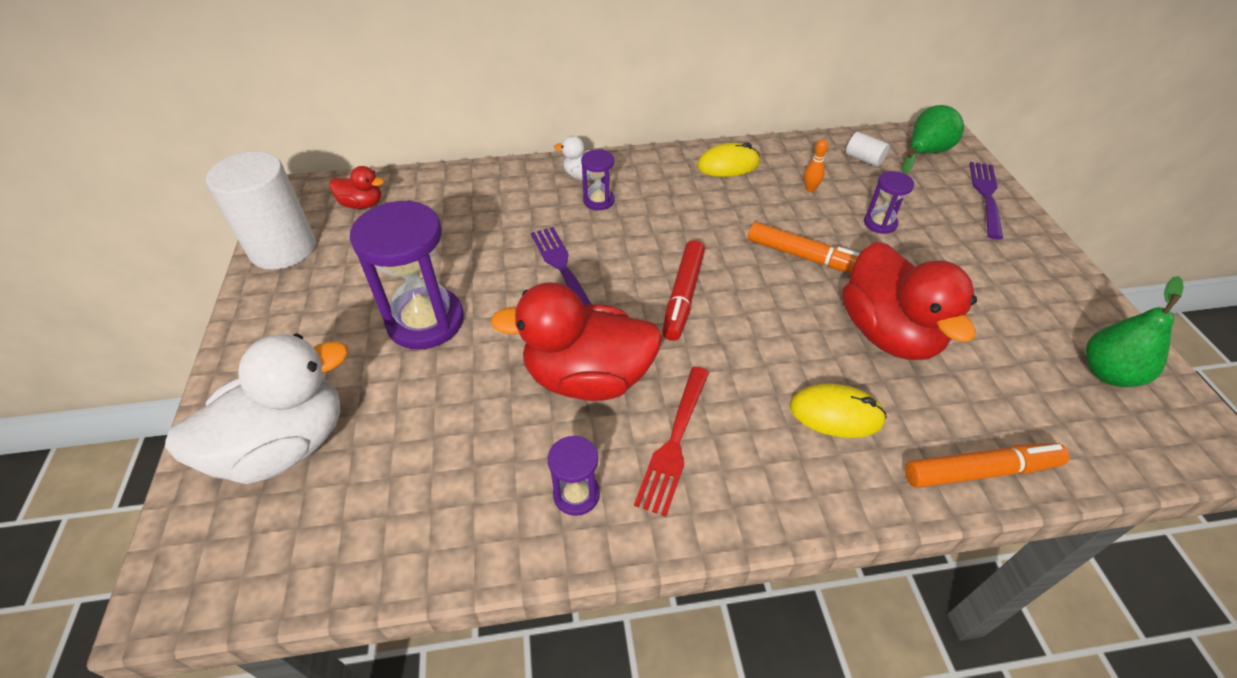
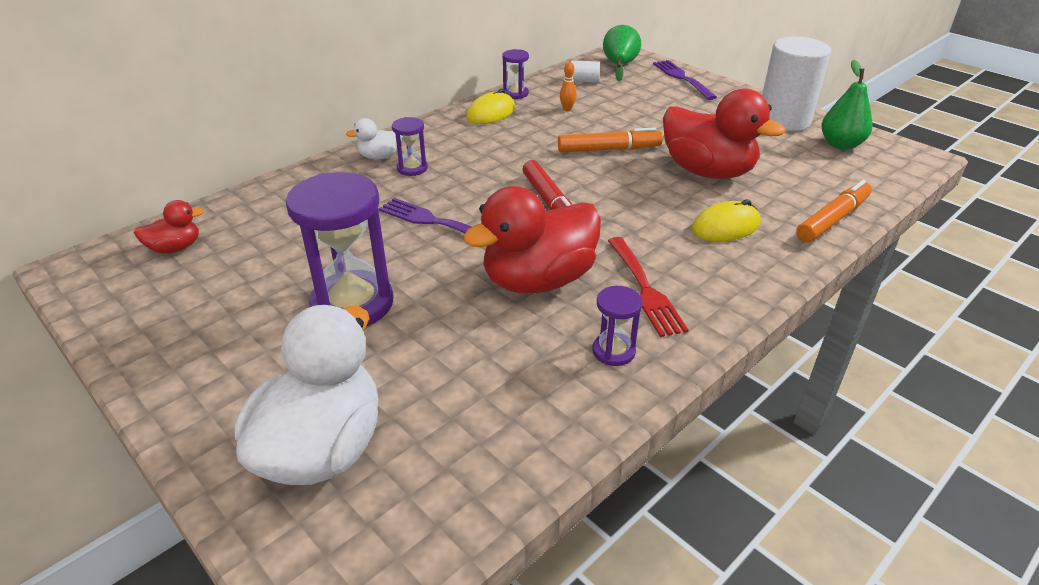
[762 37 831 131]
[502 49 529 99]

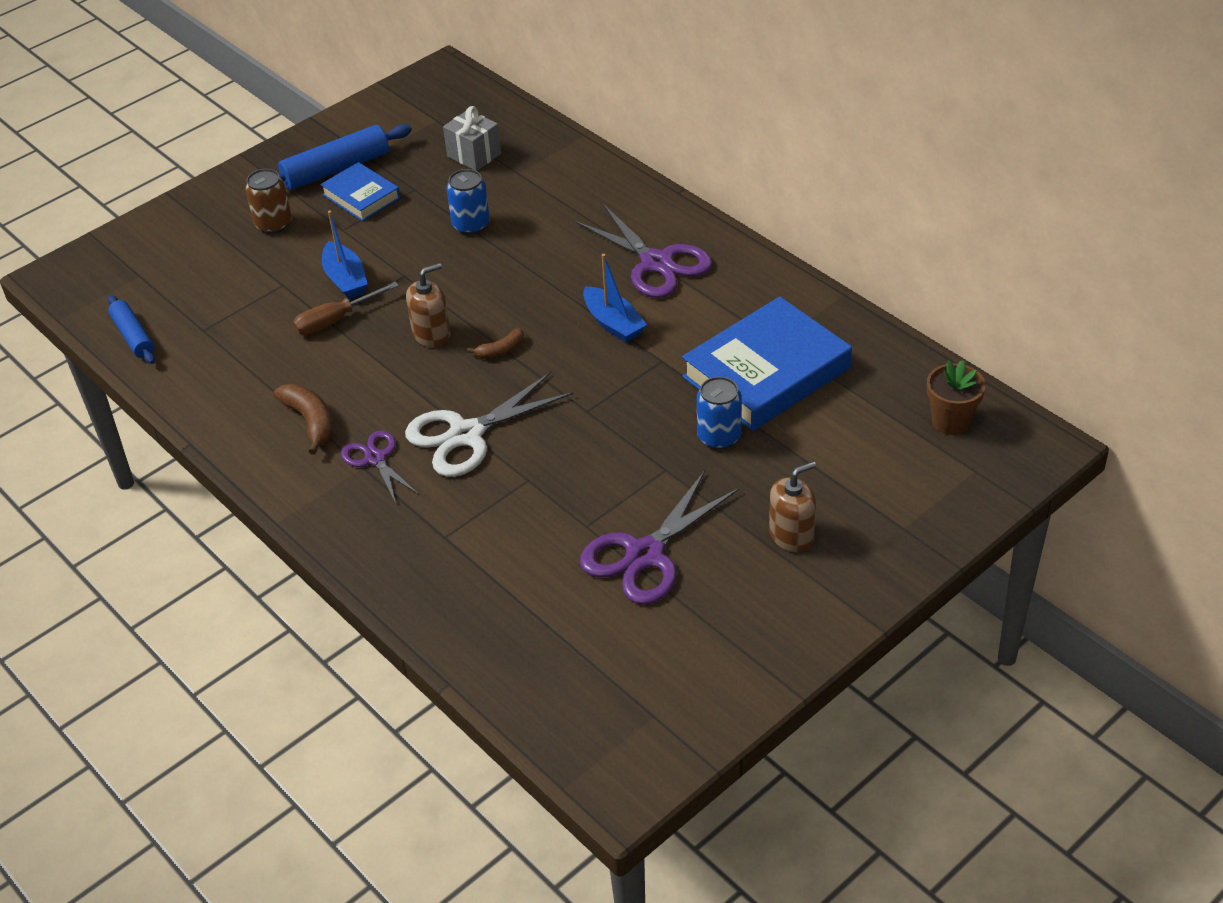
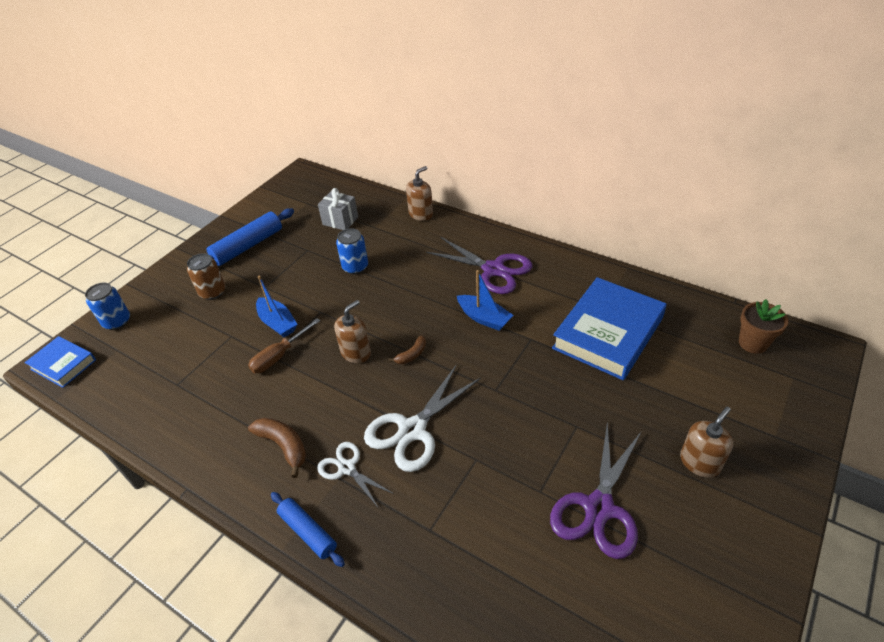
[271 492 345 567]
[24 336 96 388]
[317 442 394 507]
[85 283 130 330]
[406 166 433 221]

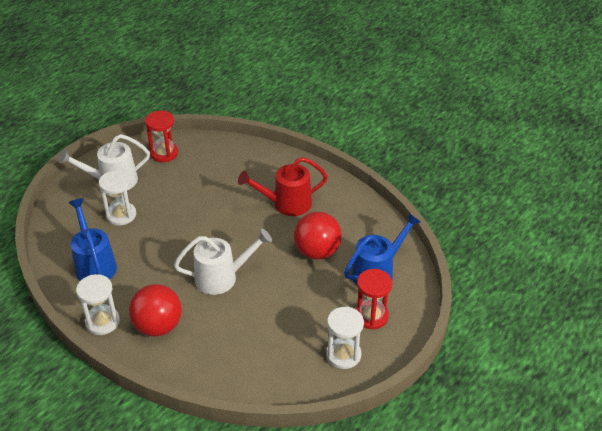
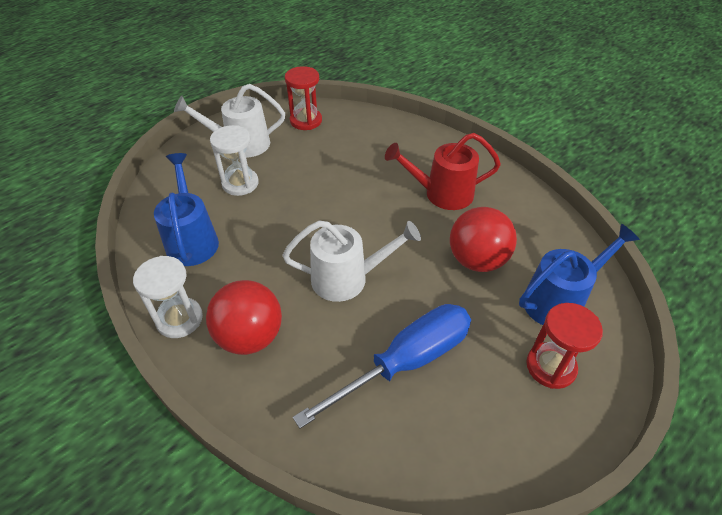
[326 307 364 369] (first image)
[293 304 471 429]

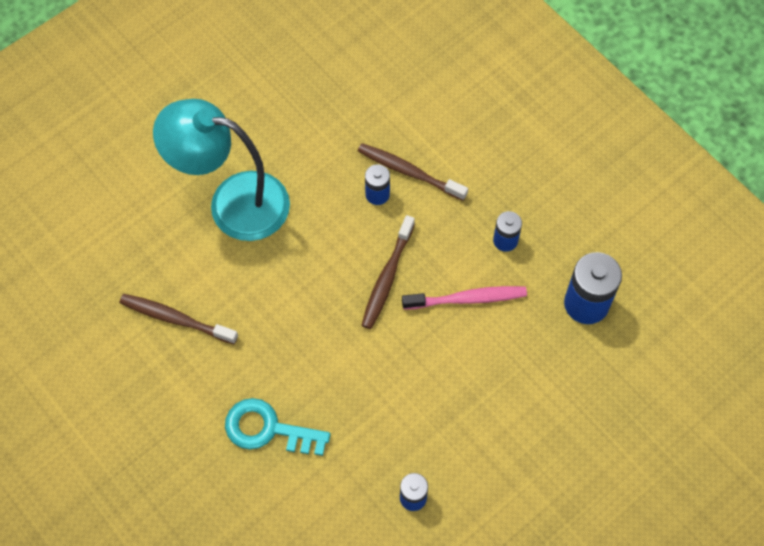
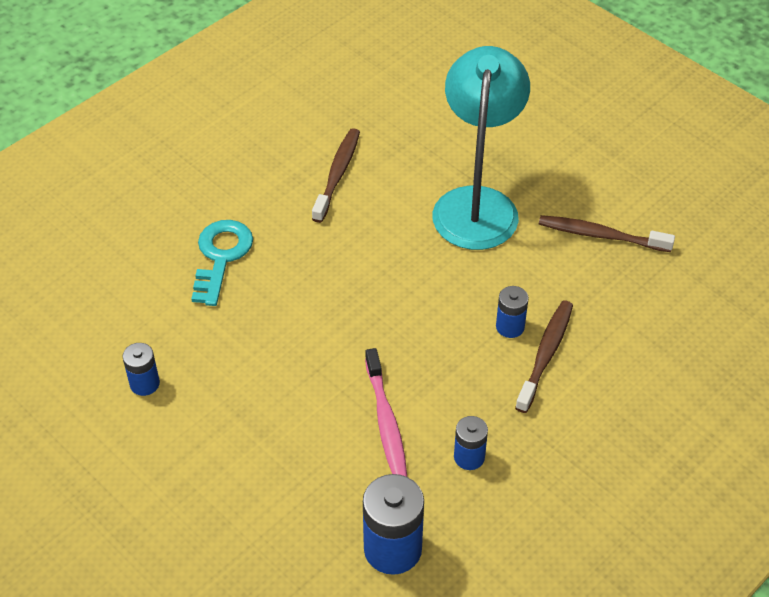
[539 215 675 252]

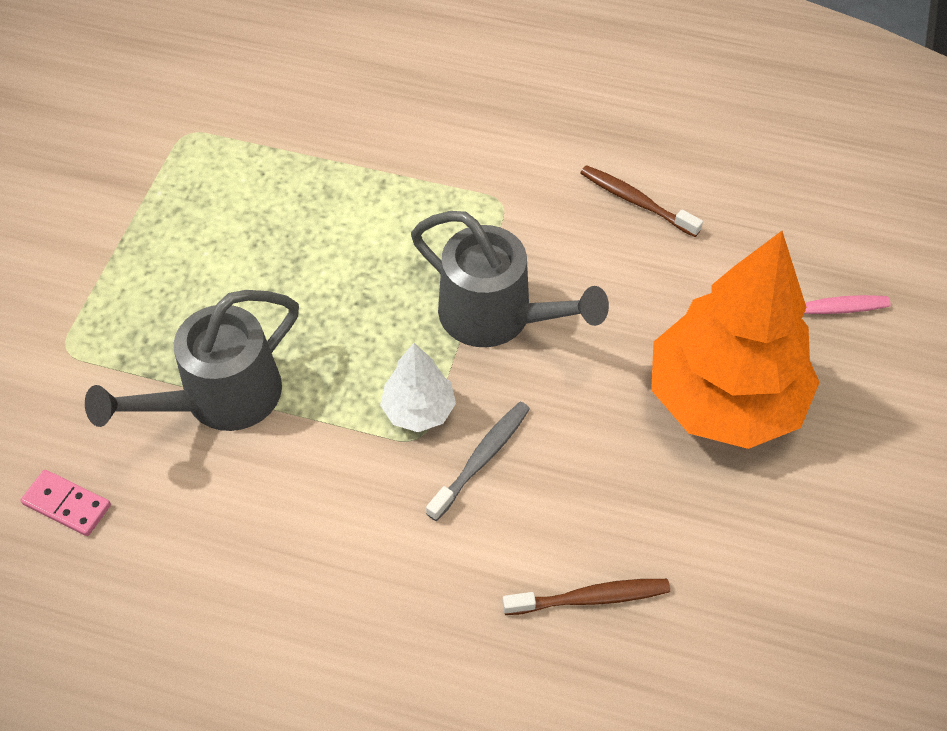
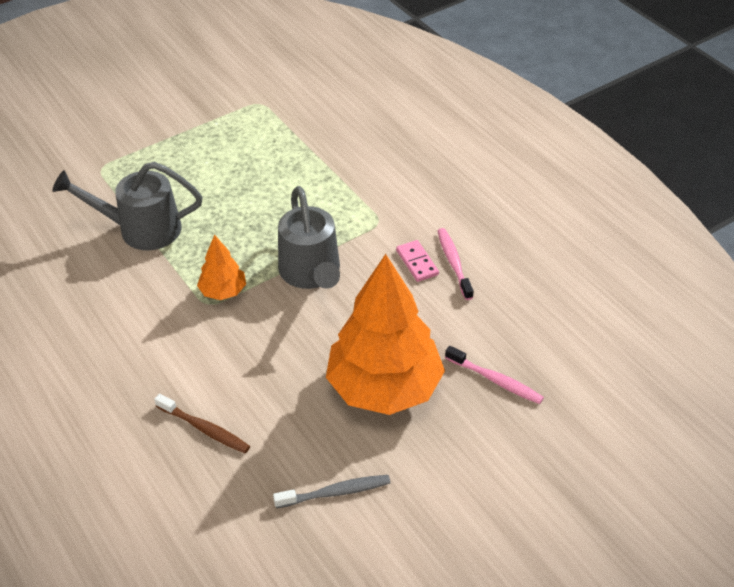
[396 240 439 282]
[197 234 246 300]
[273 475 390 508]
[438 228 474 300]

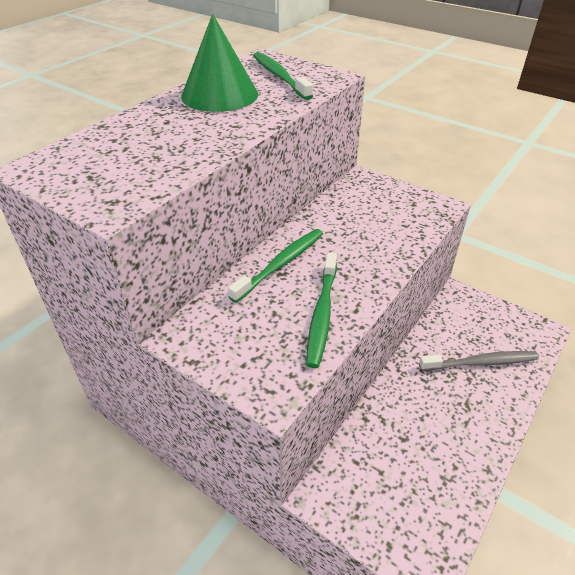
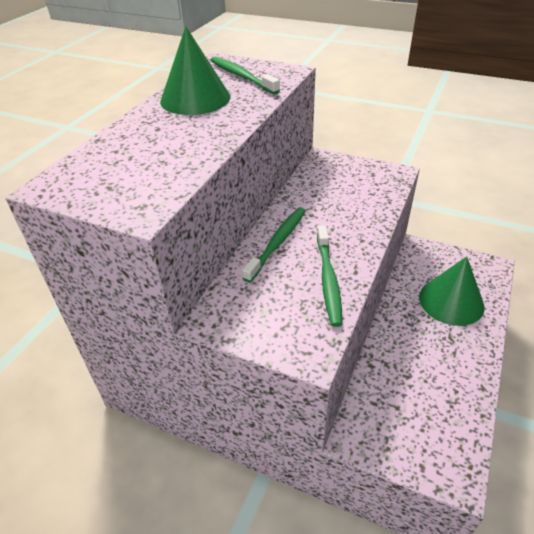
[419 256 484 326]

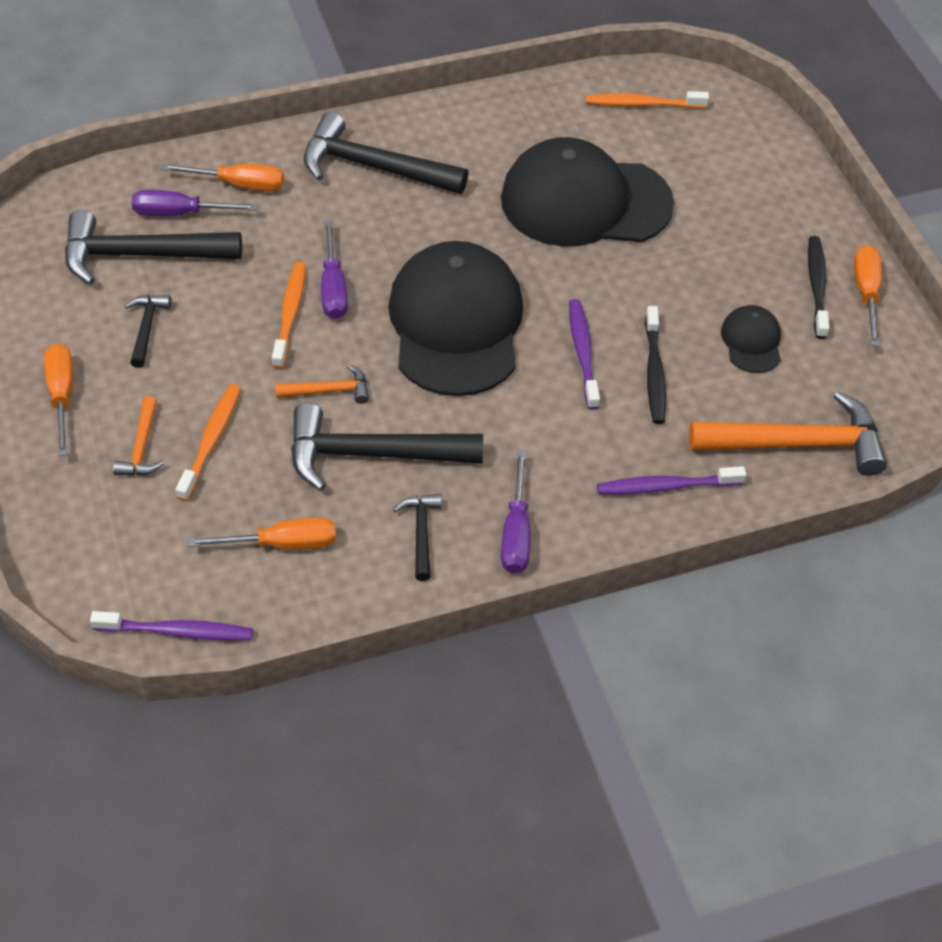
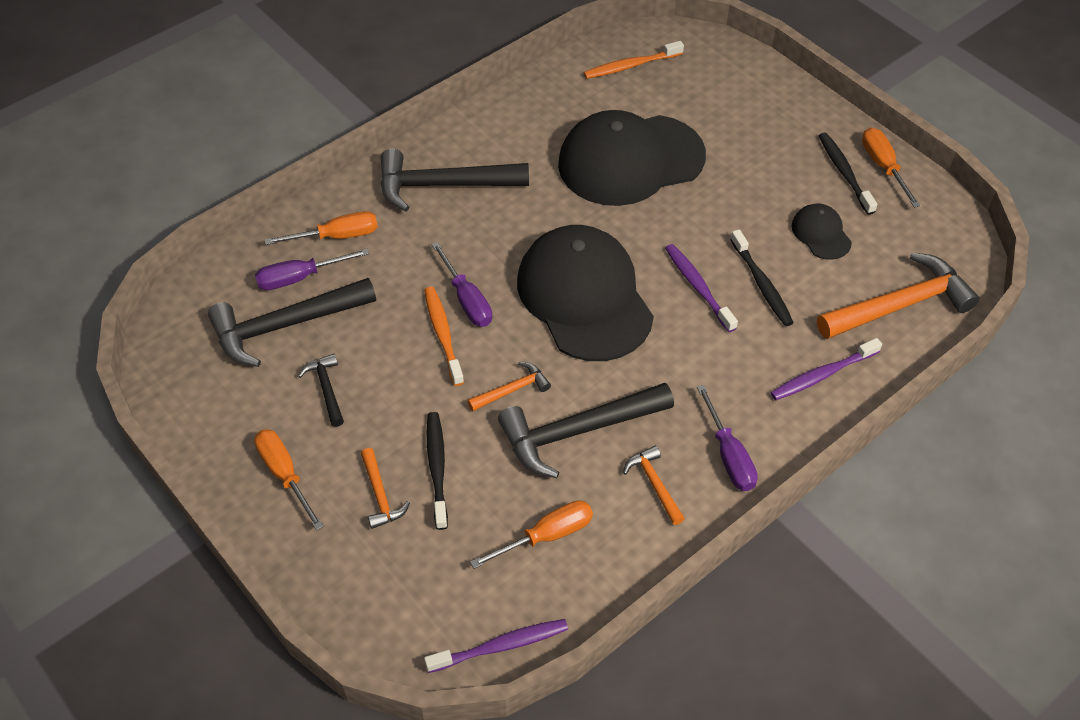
[426 412 448 530]
[623 446 685 525]

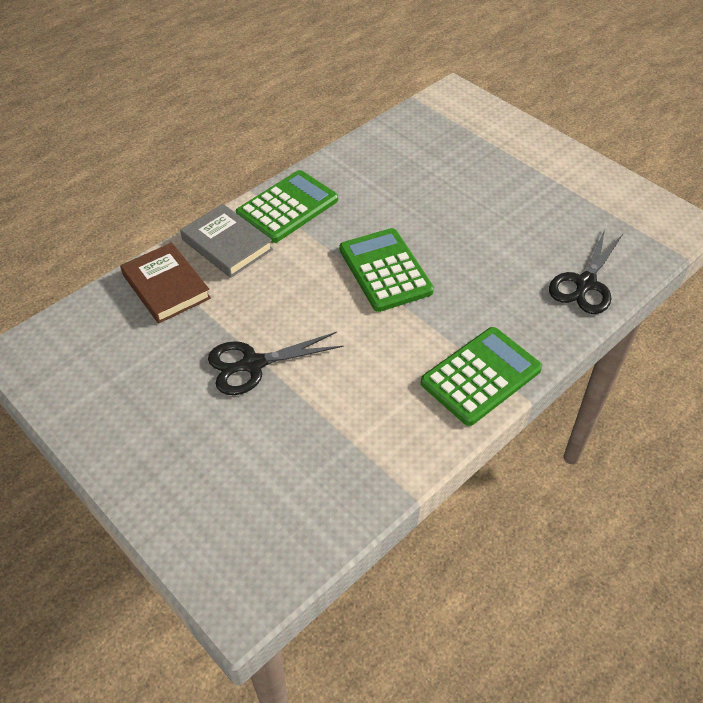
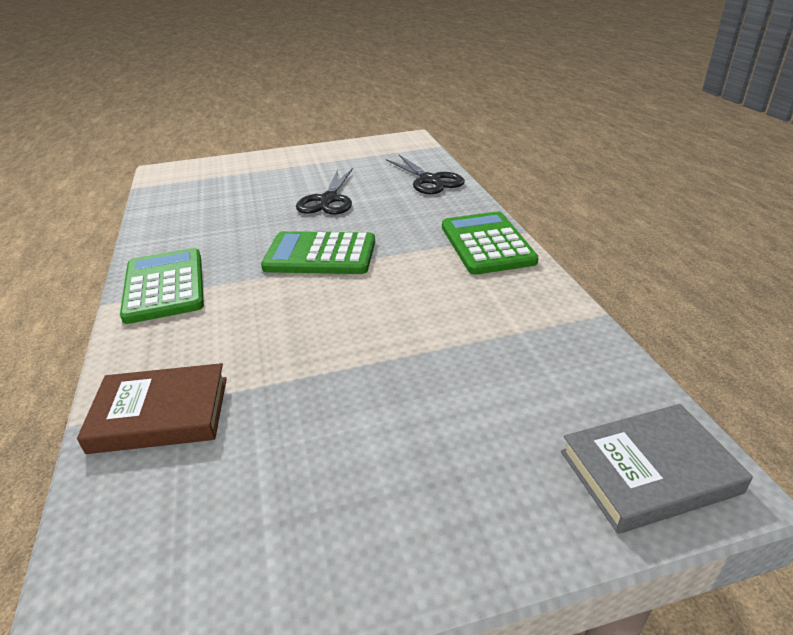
[561 404 753 534]
[296 168 353 215]

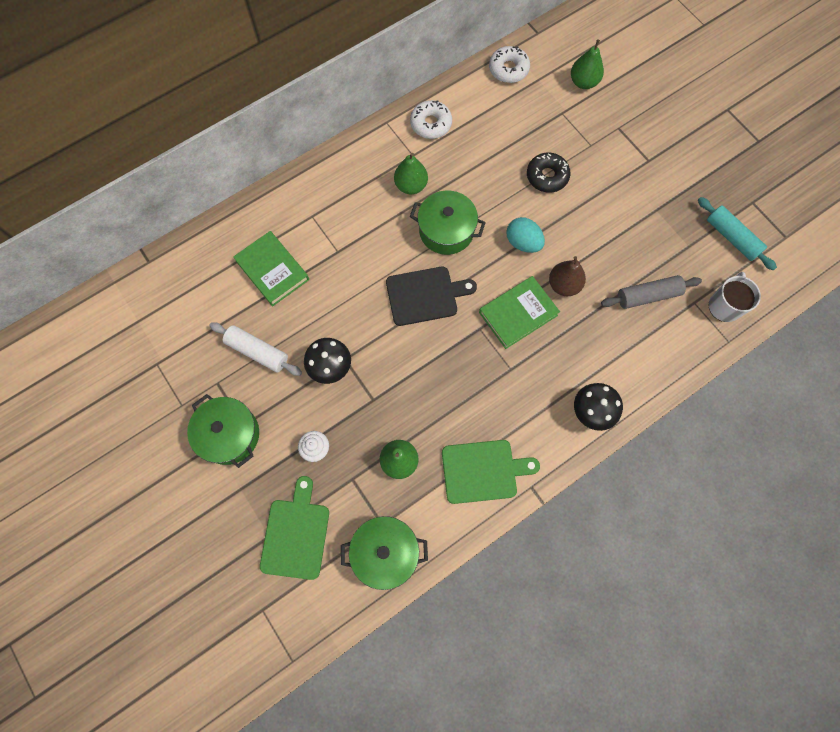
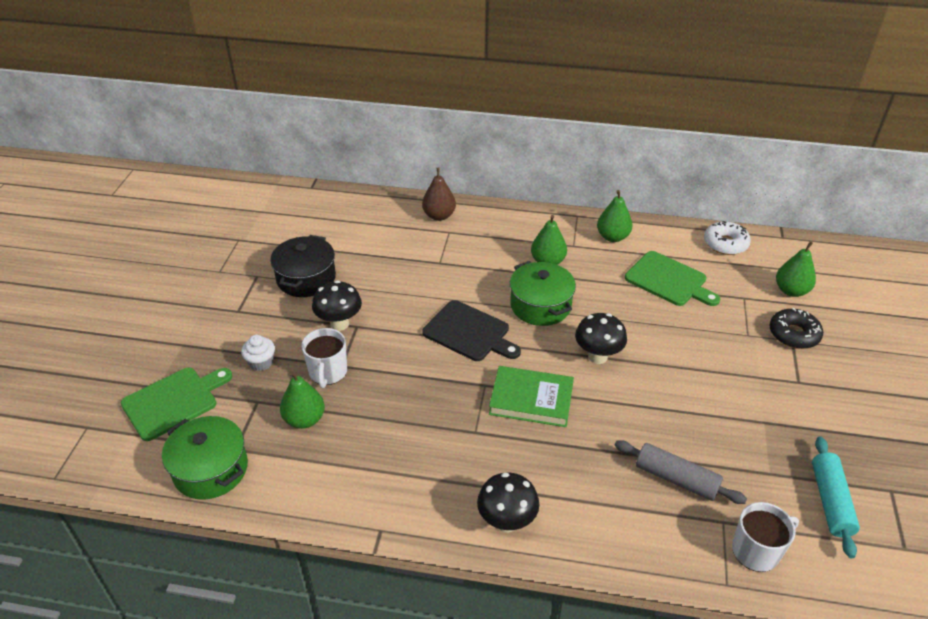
[187 394 259 468] (first image)
[270 235 336 297]
[233 231 309 307] (first image)
[597 190 632 242]
[625 251 720 306]
[575 313 627 364]
[769 308 823 349]
[422 168 456 221]
[301 328 347 388]

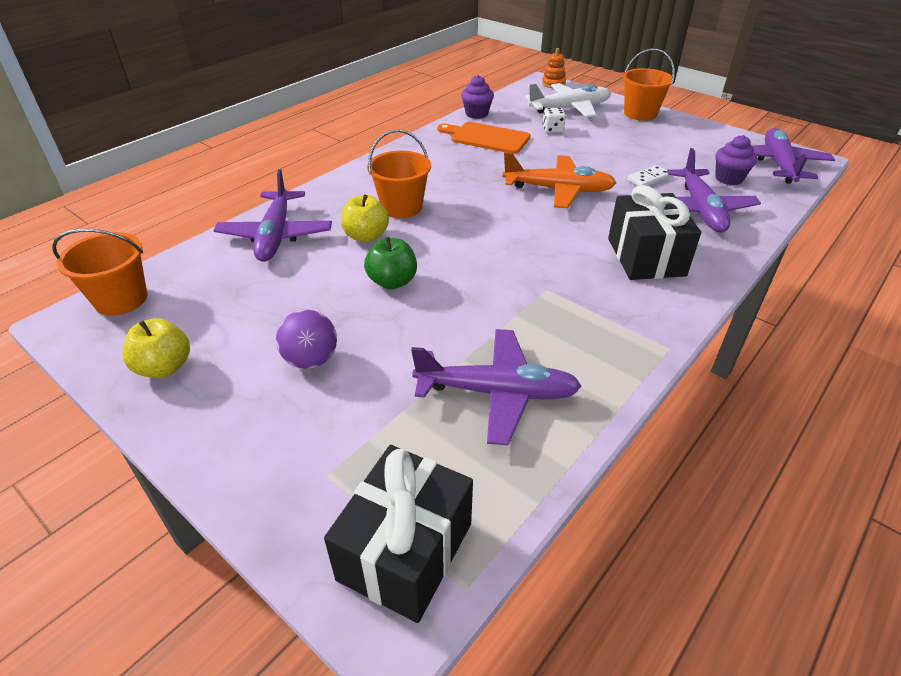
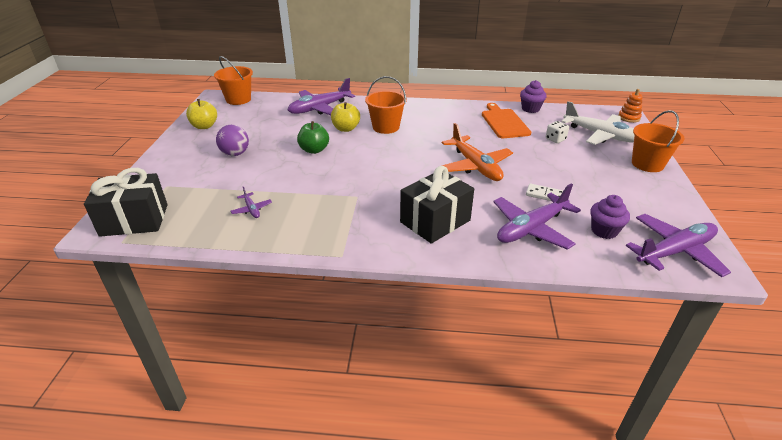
[230 187 272 218]

